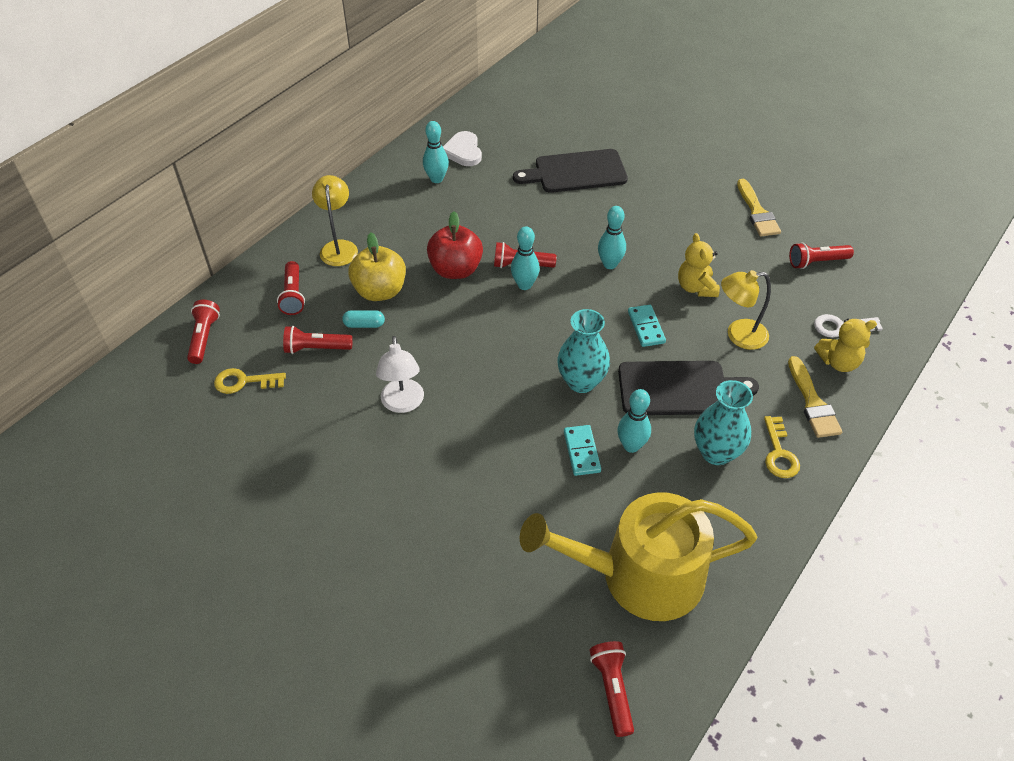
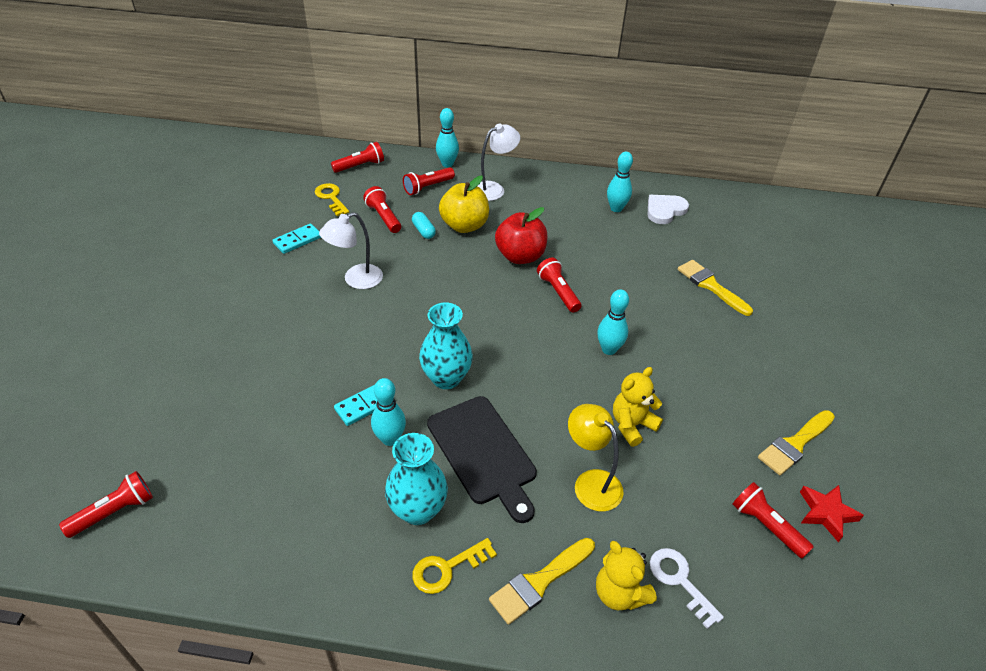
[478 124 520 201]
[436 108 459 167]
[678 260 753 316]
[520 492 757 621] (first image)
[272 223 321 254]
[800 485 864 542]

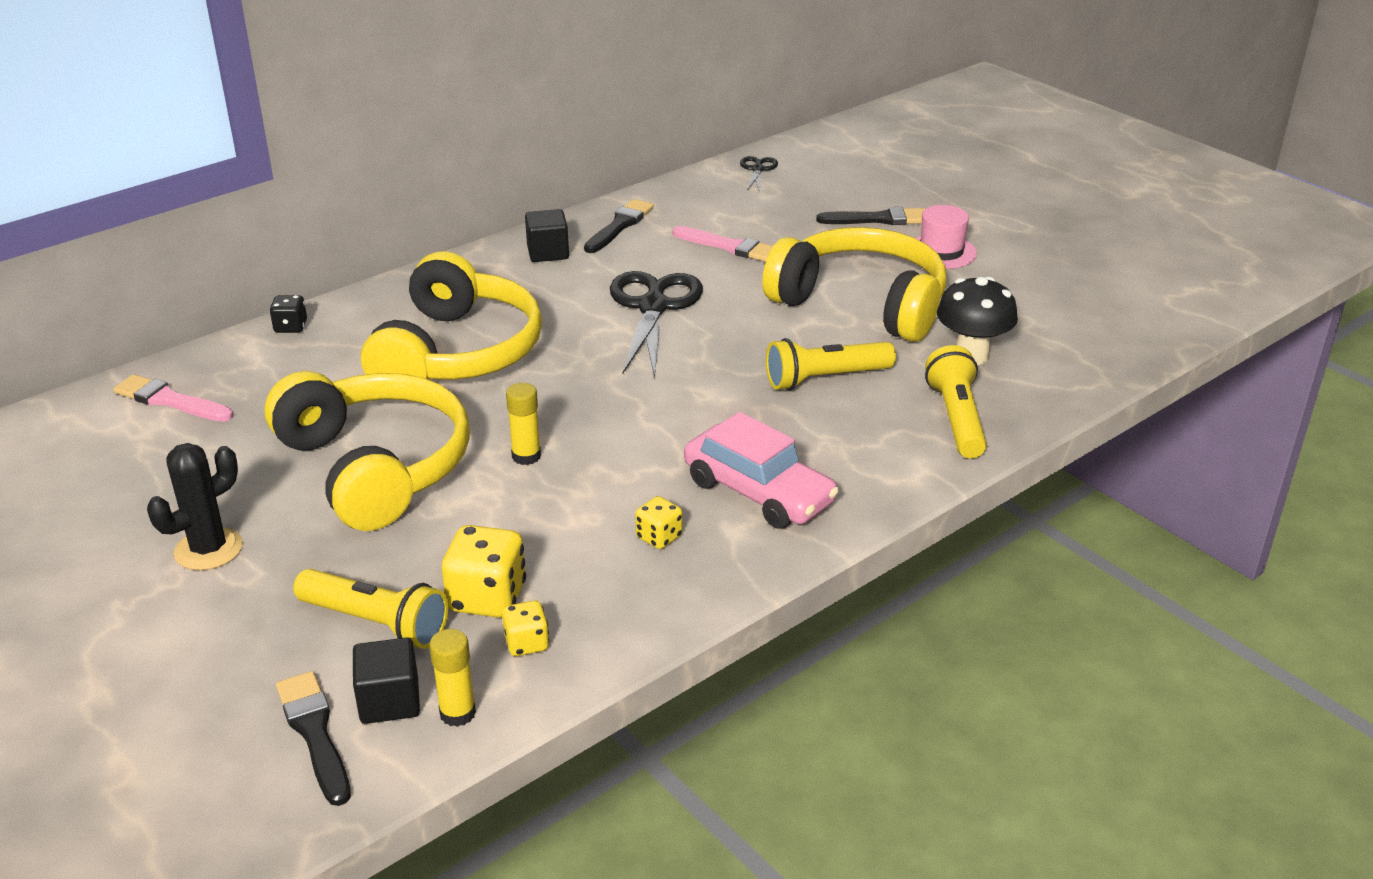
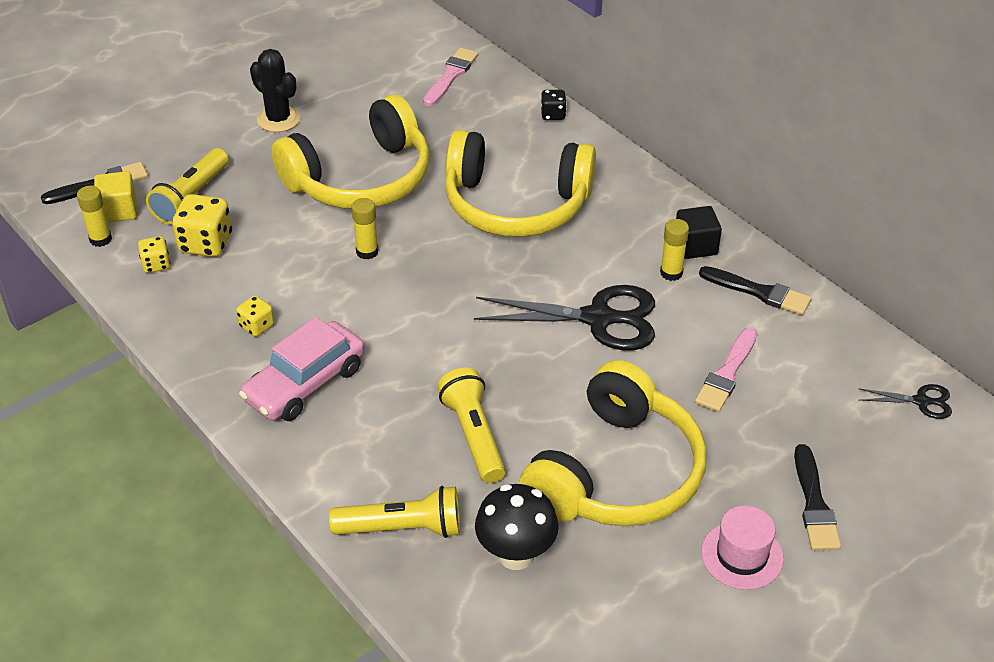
[94 171 137 222]
[660 219 689 281]

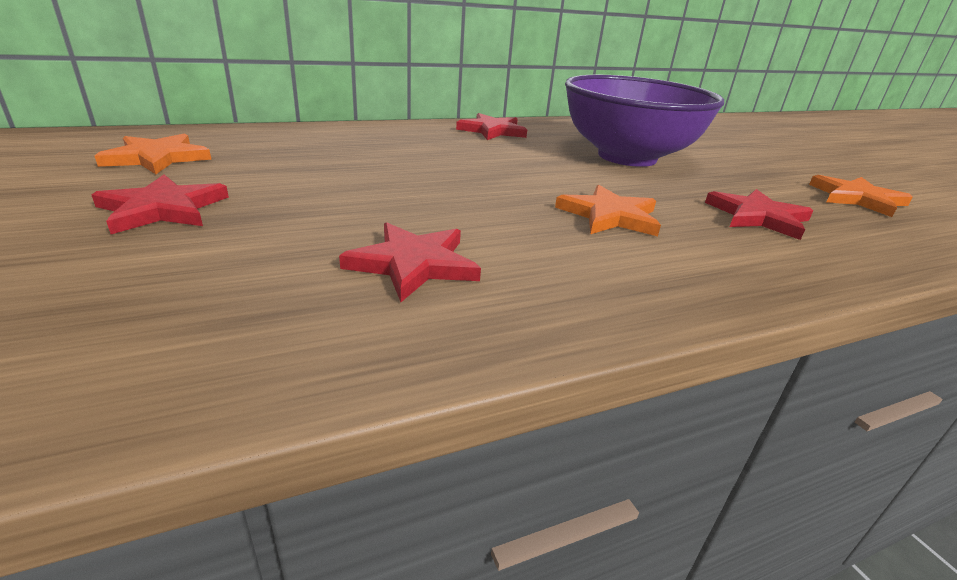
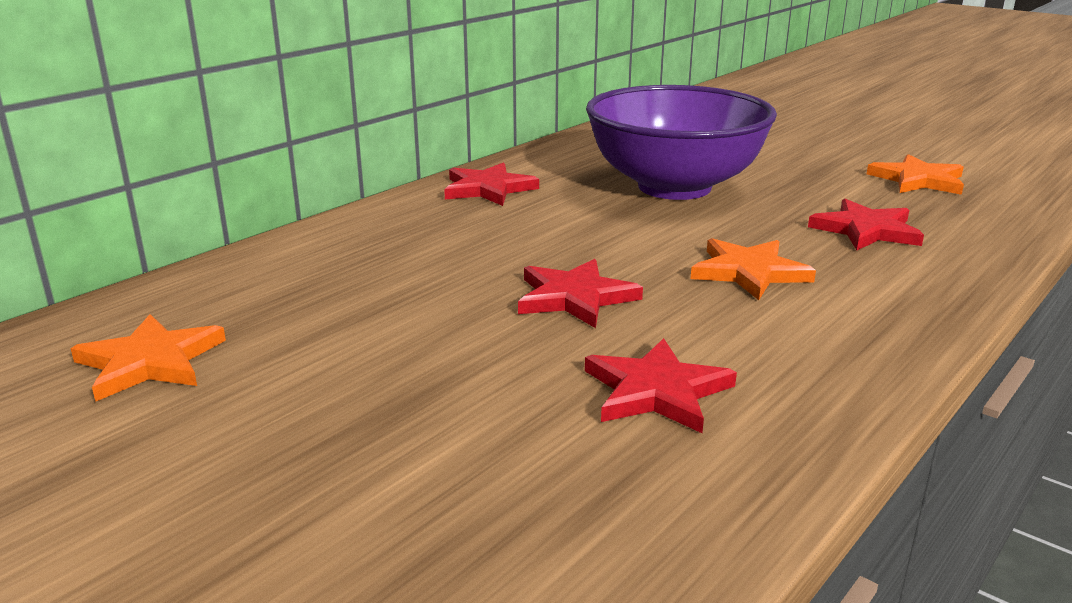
[518 259 643 328]

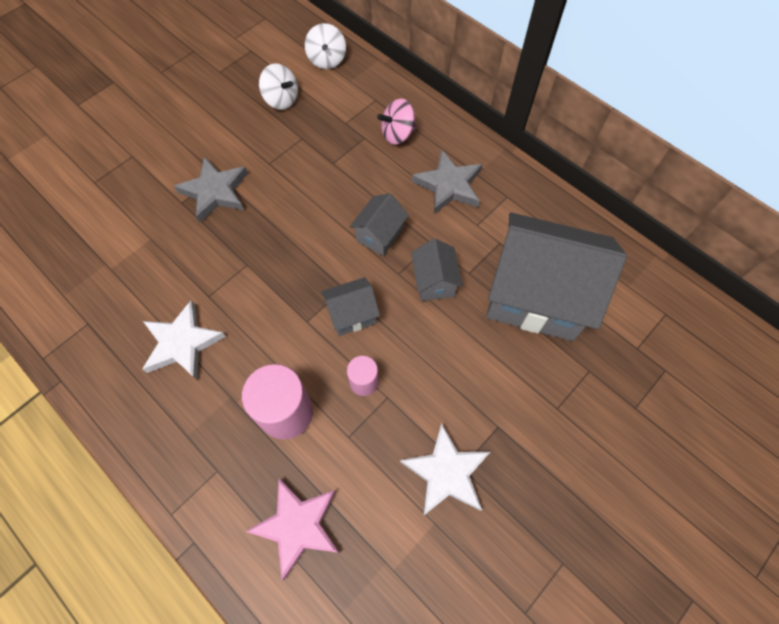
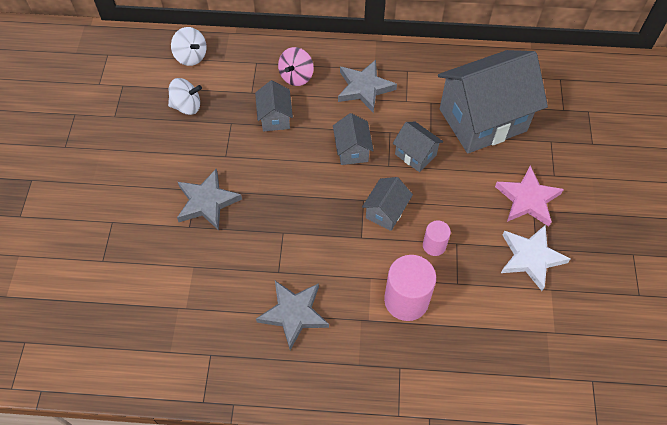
[256 281 329 350]
[495 165 564 226]
[255 80 293 131]

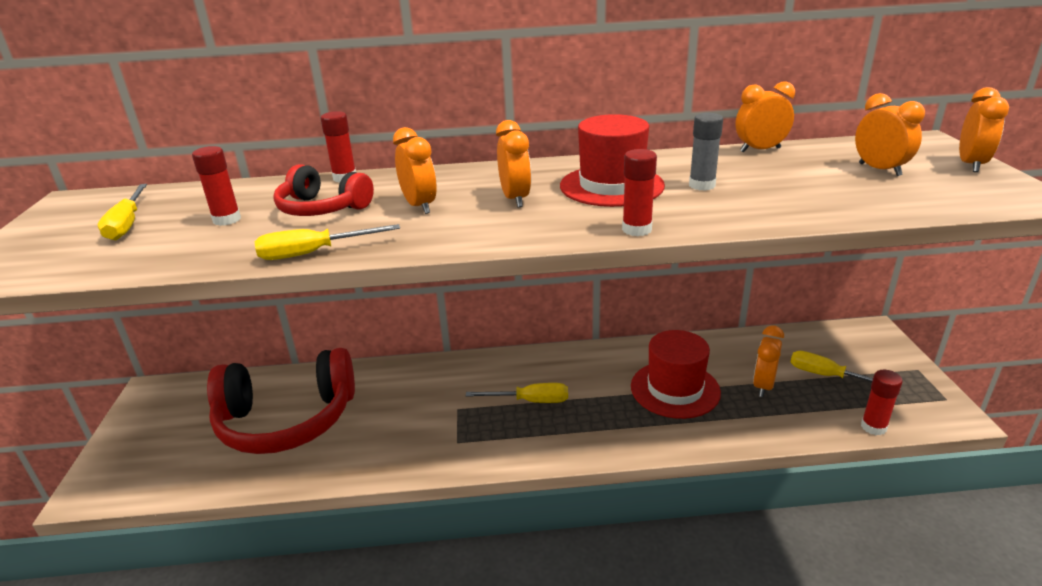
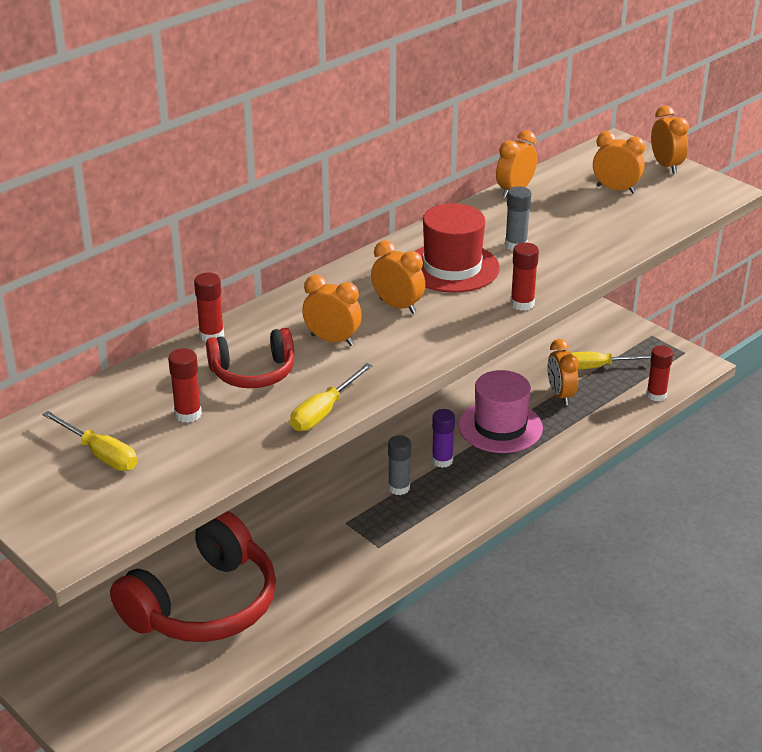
[388 435 411 495]
[458 370 543 453]
[432 409 455 468]

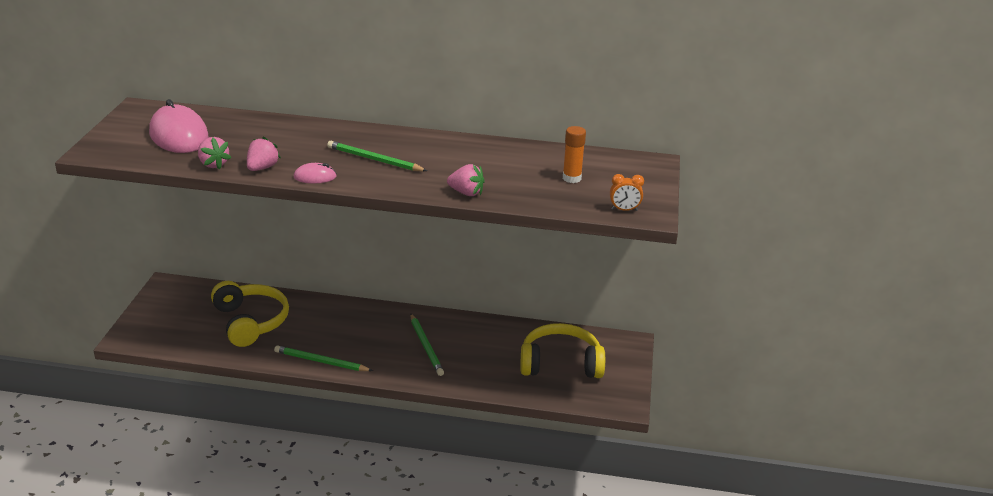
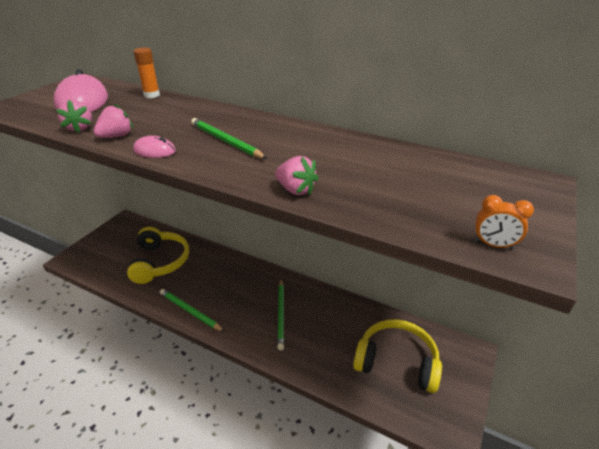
[134 47 160 98]

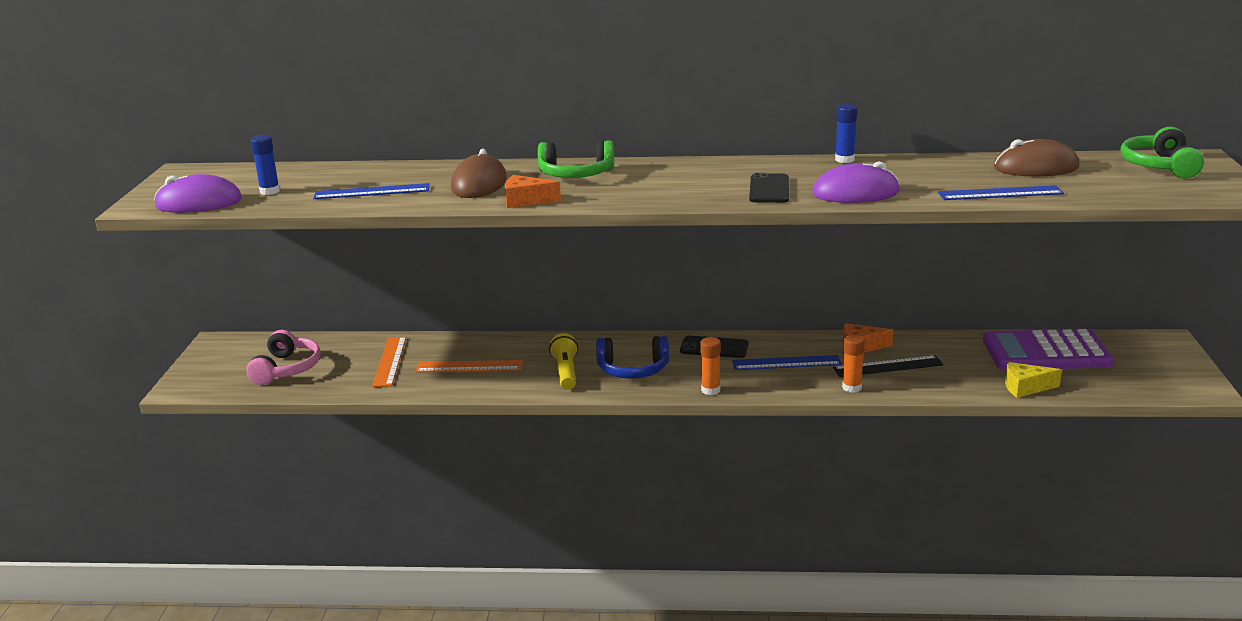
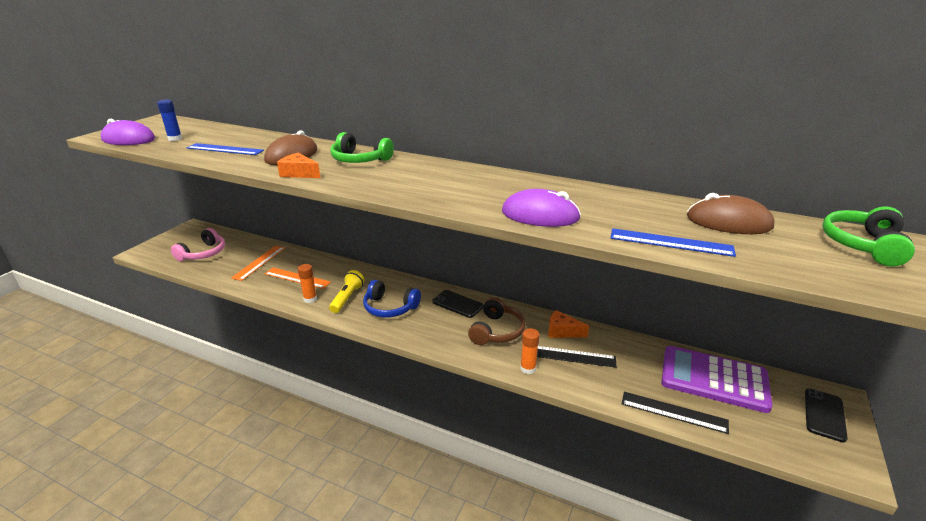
[298 264 317 303]
[468 297 525 345]
[805 389 848 442]
[835 104 857 163] (first image)
[622 392 729 434]

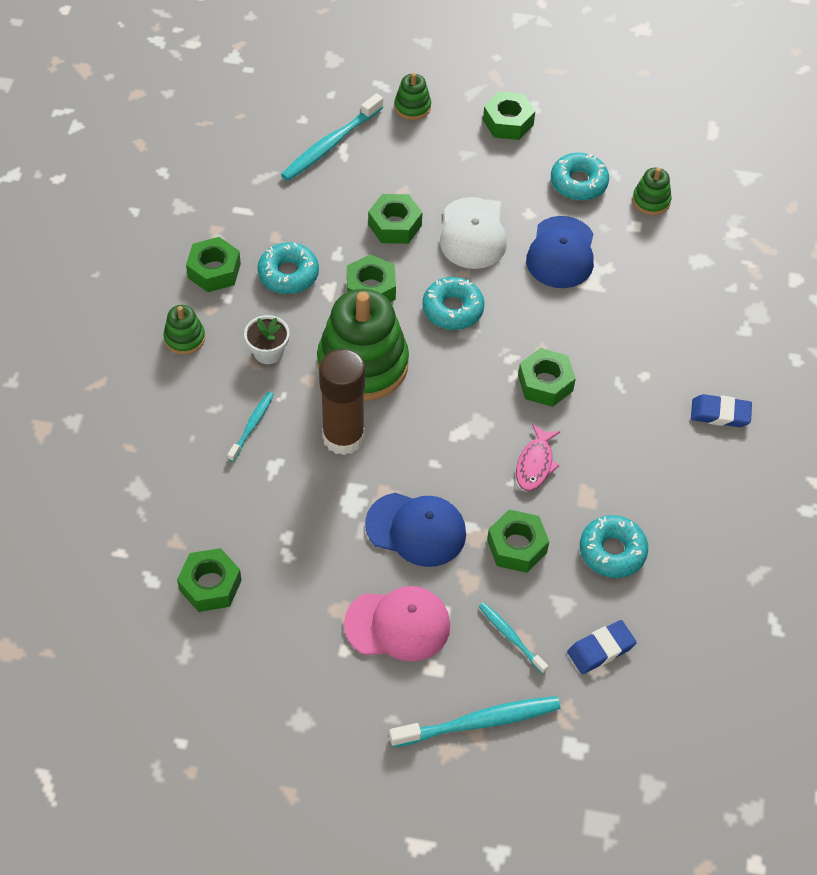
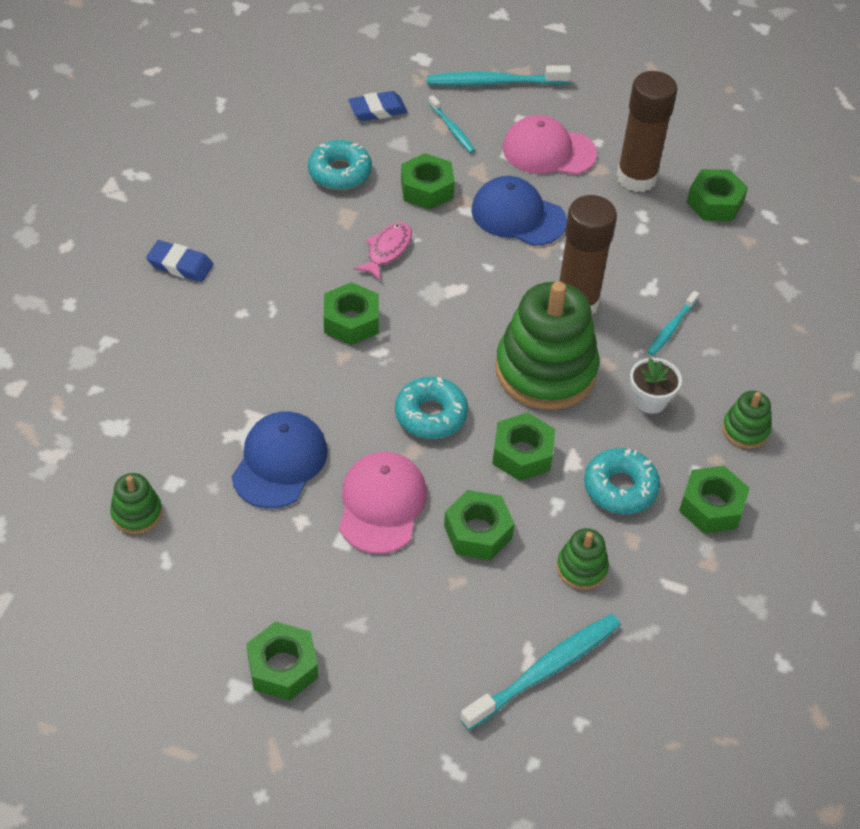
[557 528 609 590]
[339 452 427 554]
[551 153 609 201] (first image)
[616 71 678 192]

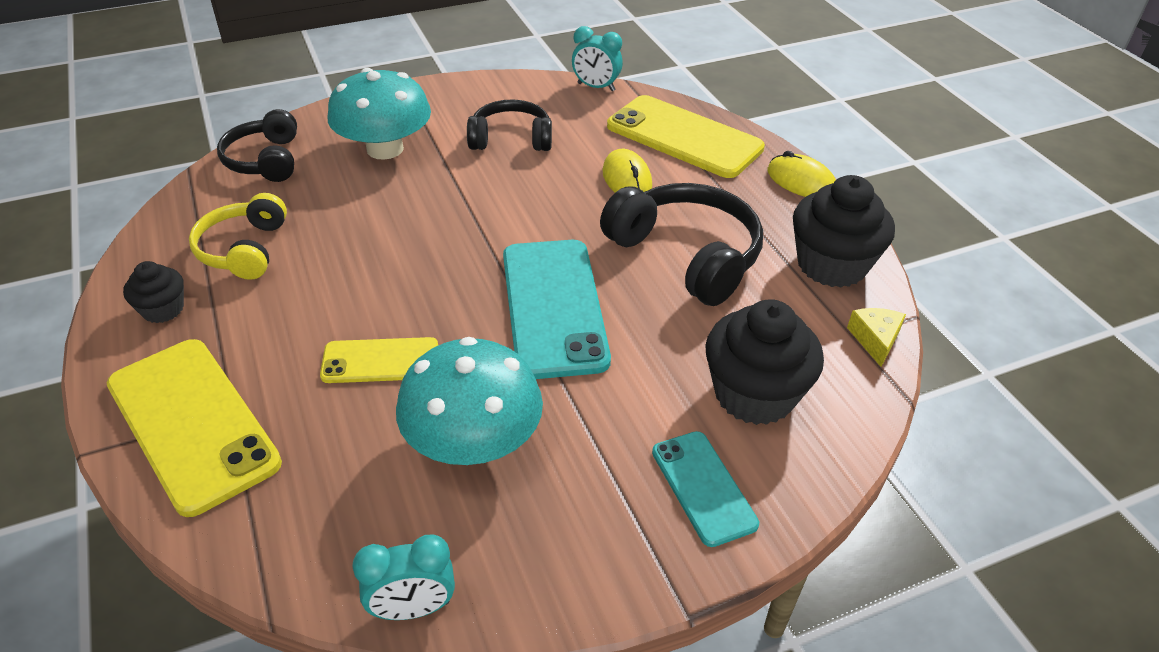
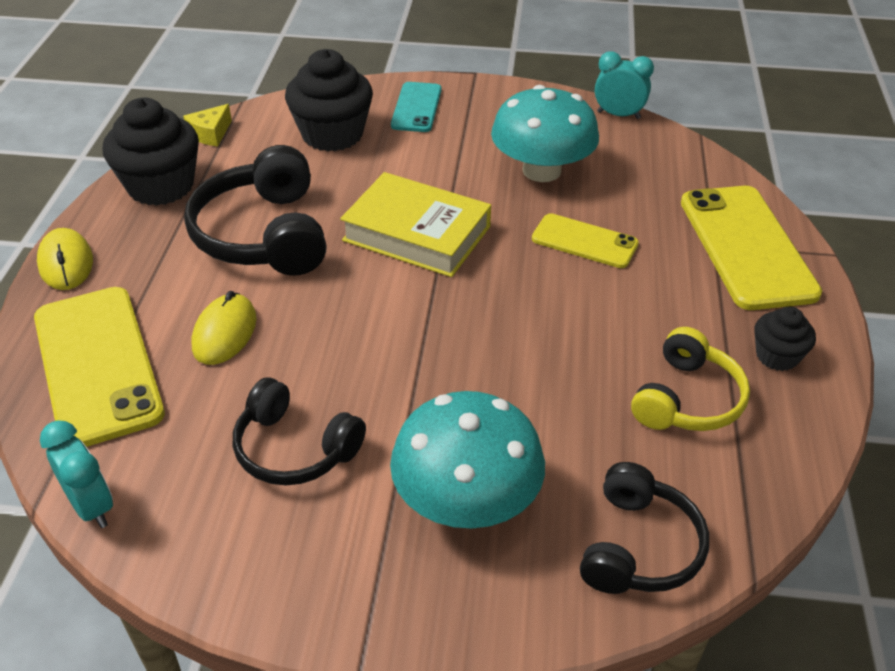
[340 172 491 277]

